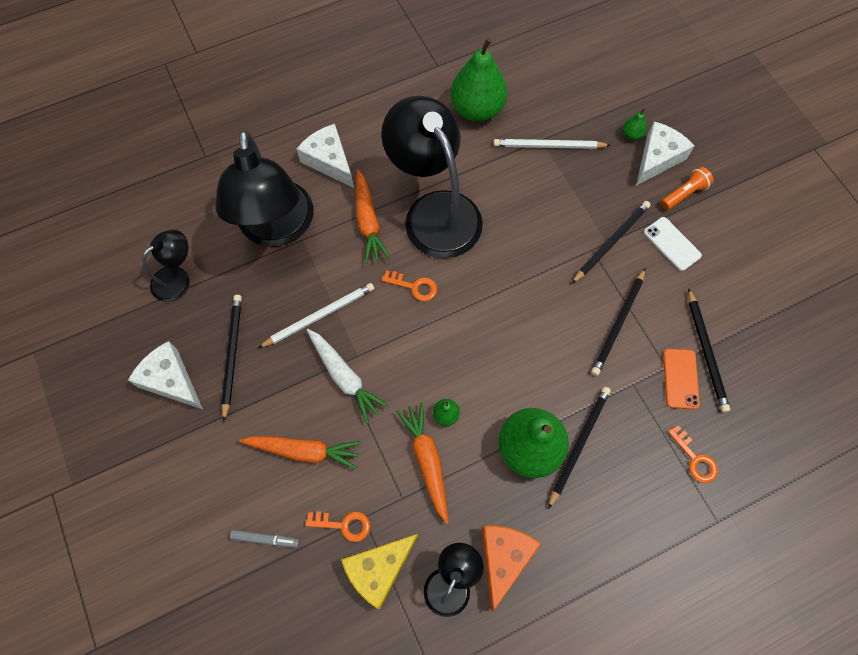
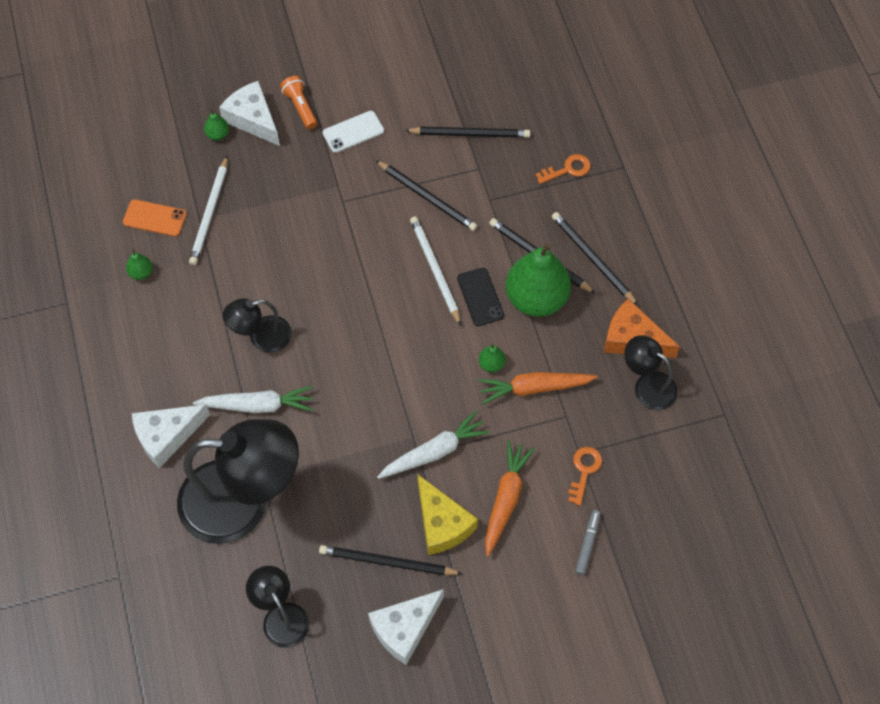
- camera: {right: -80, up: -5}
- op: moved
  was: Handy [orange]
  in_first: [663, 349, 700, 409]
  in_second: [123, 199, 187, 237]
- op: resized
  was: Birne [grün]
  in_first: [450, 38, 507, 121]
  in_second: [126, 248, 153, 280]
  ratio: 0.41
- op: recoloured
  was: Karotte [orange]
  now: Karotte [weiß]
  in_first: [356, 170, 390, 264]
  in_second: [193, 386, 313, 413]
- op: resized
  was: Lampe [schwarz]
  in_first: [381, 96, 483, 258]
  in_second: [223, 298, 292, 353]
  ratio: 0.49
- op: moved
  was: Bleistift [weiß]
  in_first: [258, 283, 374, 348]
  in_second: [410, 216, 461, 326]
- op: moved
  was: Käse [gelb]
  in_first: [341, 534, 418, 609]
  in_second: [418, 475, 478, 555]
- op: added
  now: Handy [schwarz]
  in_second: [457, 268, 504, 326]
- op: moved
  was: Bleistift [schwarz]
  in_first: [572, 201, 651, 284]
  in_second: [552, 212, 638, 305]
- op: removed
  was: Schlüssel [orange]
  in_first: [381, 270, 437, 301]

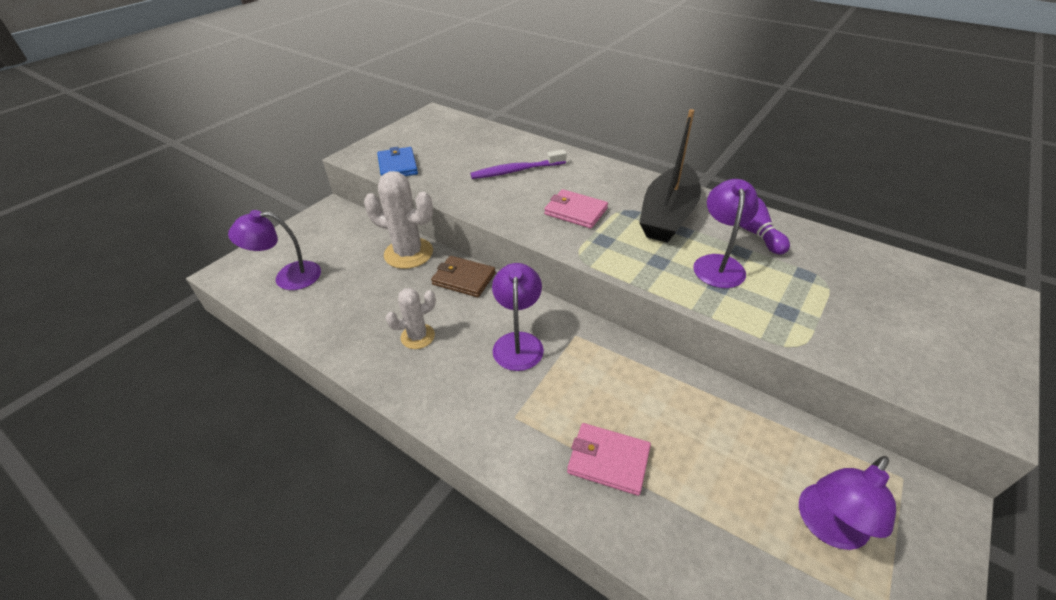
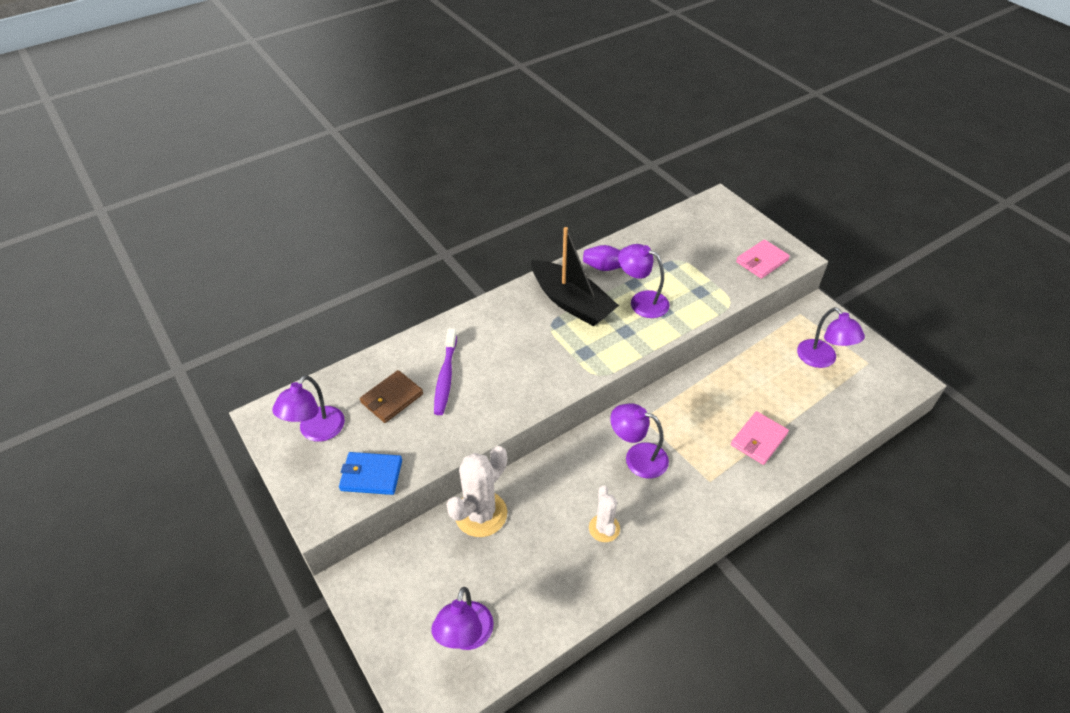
- camera: {right: -70, up: 5}
- op: added
  now: Lampe [lila]
  in_second: [272, 375, 345, 442]
- op: moved
  was: Geldbörse [braun]
  in_first: [431, 256, 496, 297]
  in_second: [360, 370, 423, 423]
- op: moved
  was: Geldbörse [rosa]
  in_first: [544, 189, 608, 229]
  in_second: [736, 239, 790, 279]

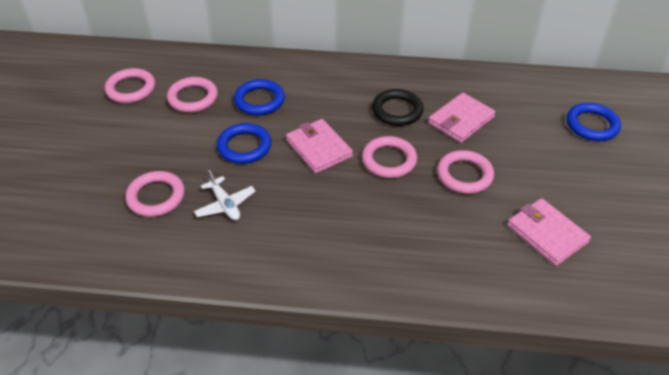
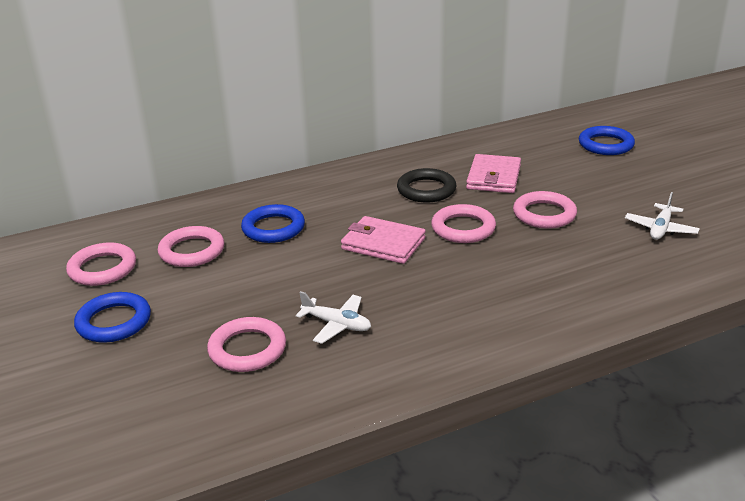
- camera: {right: -30, up: -15}
- op: moved
  was: Ring [blau]
  in_first: [217, 123, 272, 164]
  in_second: [74, 292, 151, 343]
- op: replaced
  was: Geldbörse [rosa]
  now: Flugzeug [weiß]
  in_first: [507, 198, 591, 266]
  in_second: [625, 192, 700, 240]

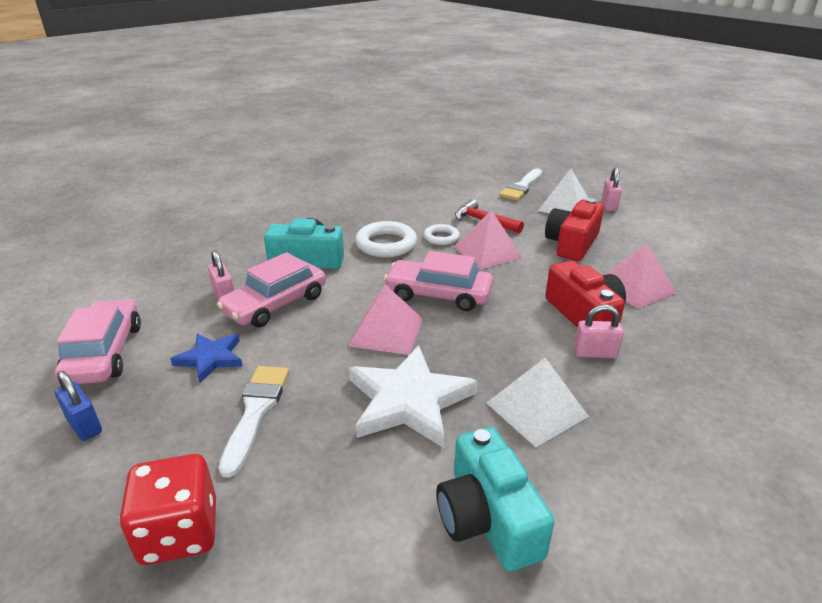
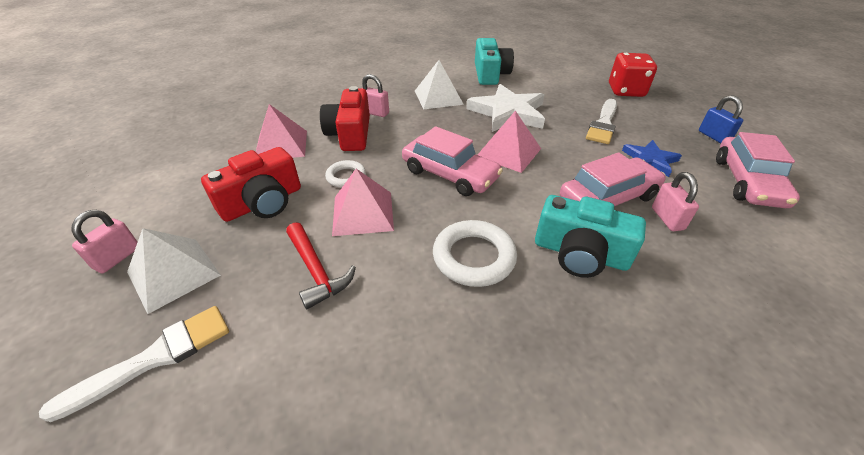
- camera: {right: -160, up: 10}
- op: moved
  was: Ring [weiß]
  in_first: [424, 224, 460, 245]
  in_second: [325, 160, 366, 188]

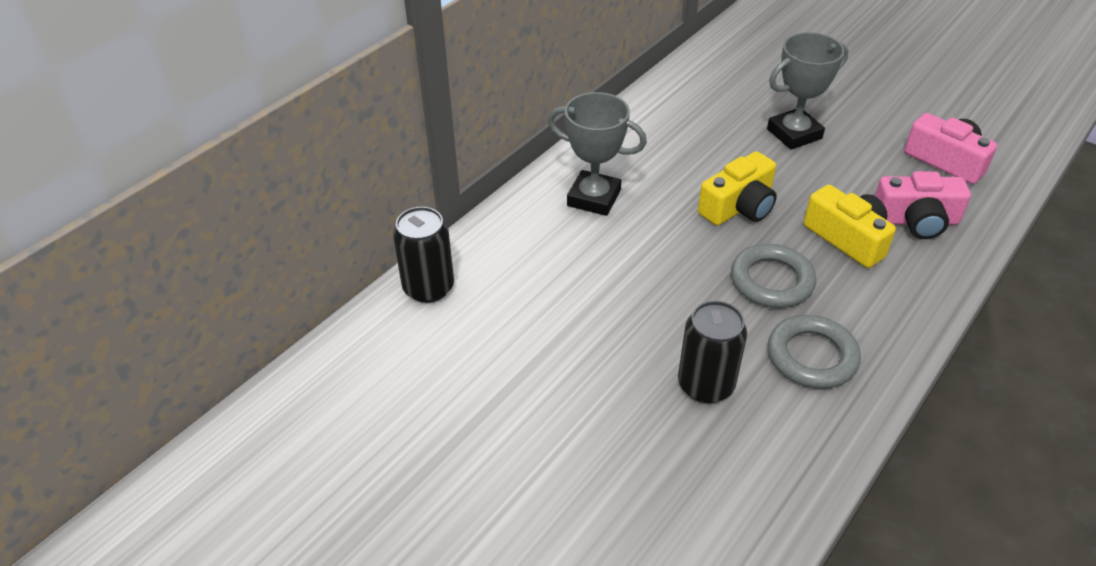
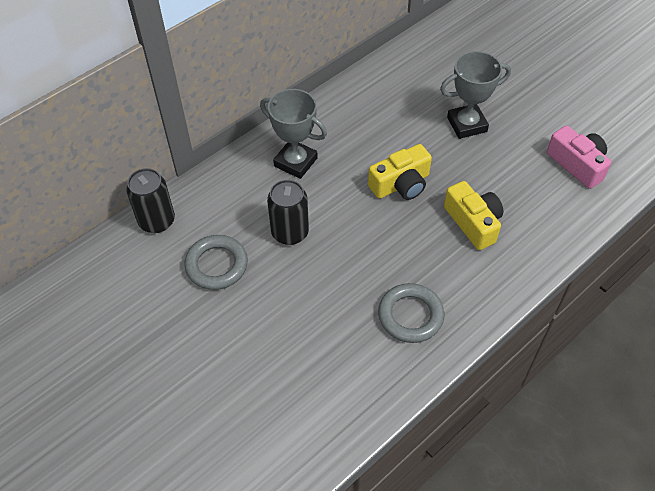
- camera: {right: 10, up: 10}
- op: moved
  was: Ring [grau]
  in_first: [731, 244, 816, 308]
  in_second: [184, 235, 248, 290]
- op: moved
  was: Dose [schwarz]
  in_first: [678, 301, 747, 403]
  in_second: [267, 180, 309, 245]
- op: removed
  was: Kamera [rosa]
  in_first: [875, 171, 971, 239]

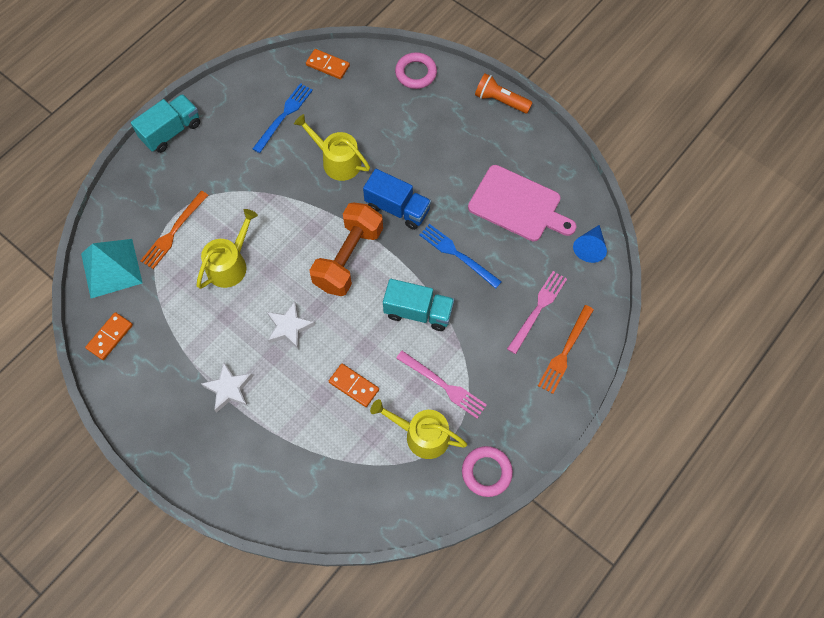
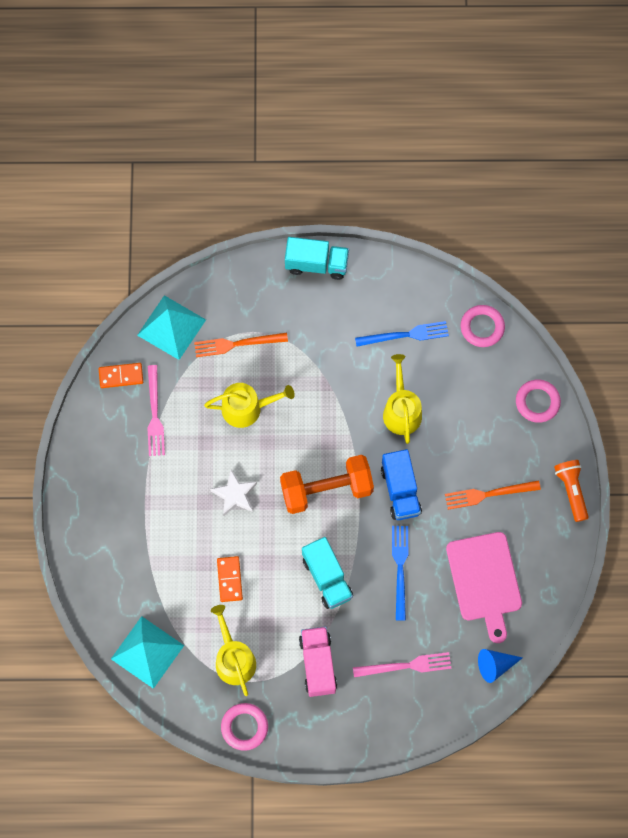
- camera: {right: 50, up: 5}
- op: added
  now: Pyramide [türkis]
  in_second: [111, 616, 184, 689]
- op: moved
  was: Gabel [rosa]
  in_first: [396, 351, 487, 419]
  in_second: [147, 365, 165, 456]
- op: added
  now: Lastwagen [rosa]
  in_second: [299, 626, 337, 697]
- op: moved
  was: Gabel [orange]
  in_first: [538, 305, 594, 394]
  in_second: [445, 480, 541, 510]
- op: replaced
  was: Dominostein [orange]
  now: Ring [rosa]
  in_first: [306, 49, 350, 79]
  in_second: [461, 305, 505, 347]
- op: removed
  was: Stern [weiß]
  in_first: [201, 362, 253, 413]

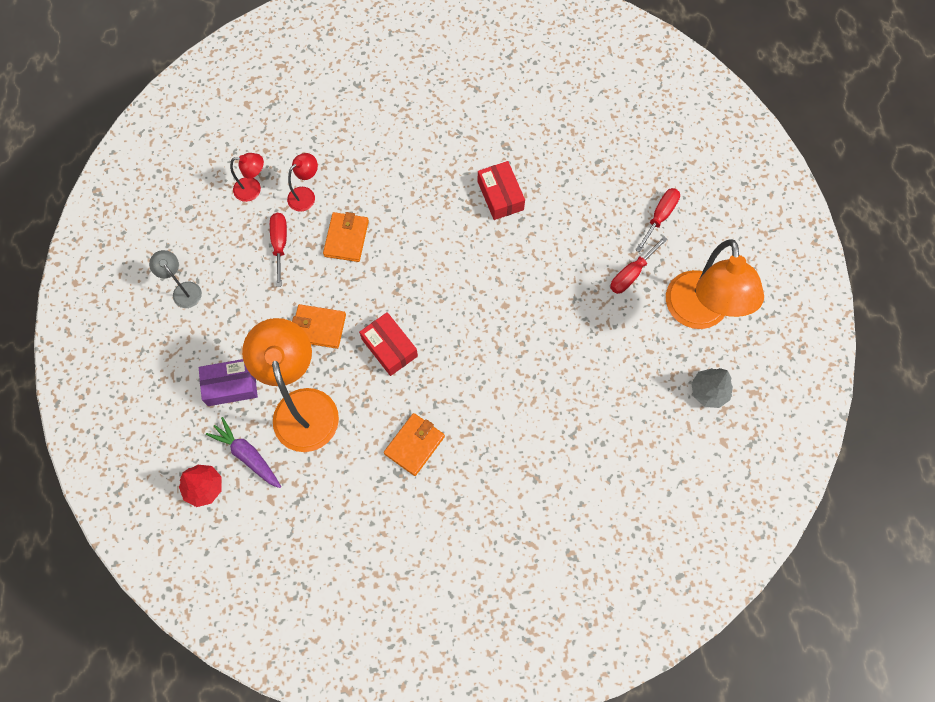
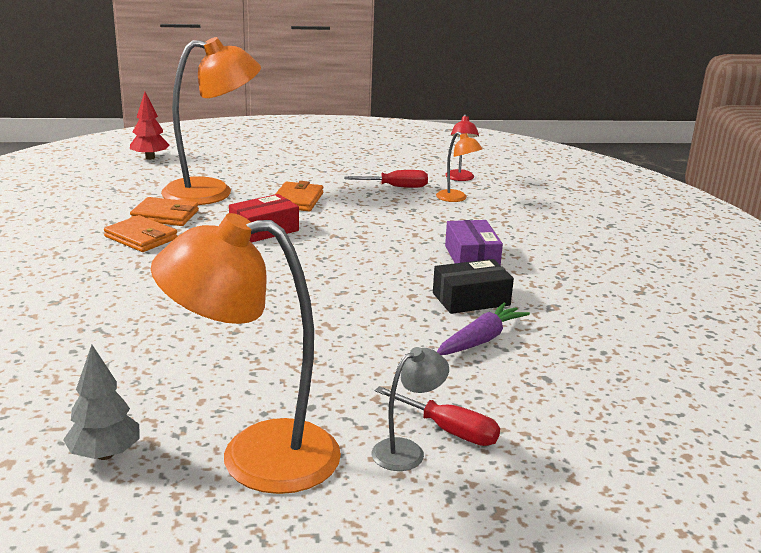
- camera: {right: 90, up: -45}
- op: moved
  was: Geldbörse [orange]
  in_first: [323, 212, 369, 262]
  in_second: [130, 197, 199, 226]
- op: moved
  was: Lampe [grau]
  in_first: [149, 250, 202, 308]
  in_second: [372, 347, 449, 471]
- op: recoloured
  was: Schachtel [rot]
  now: Schachtel [schwarz]
  in_first: [478, 161, 525, 220]
  in_second: [433, 259, 514, 314]
- op: recoloured
  was: Lampe [rot]
  now: Lampe [orange]
  in_first: [287, 153, 318, 212]
  in_second: [436, 132, 482, 202]
- op: moved
  was: Karotte [lila]
  in_first: [206, 417, 281, 488]
  in_second: [437, 303, 530, 355]
- op: moved
  was: Schachtel [lila]
  in_first: [199, 359, 258, 406]
  in_second: [445, 220, 503, 265]
- op: removed
  was: Schraubenzieher [rot]
  in_first: [610, 236, 668, 294]

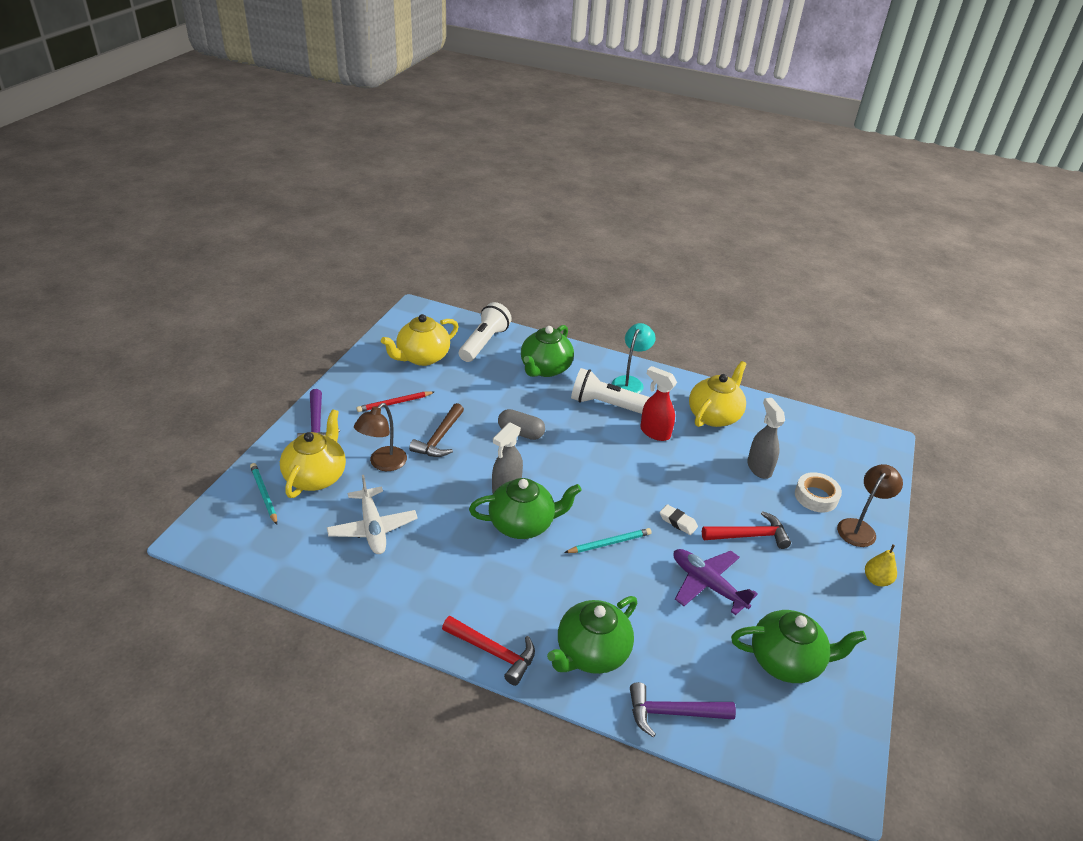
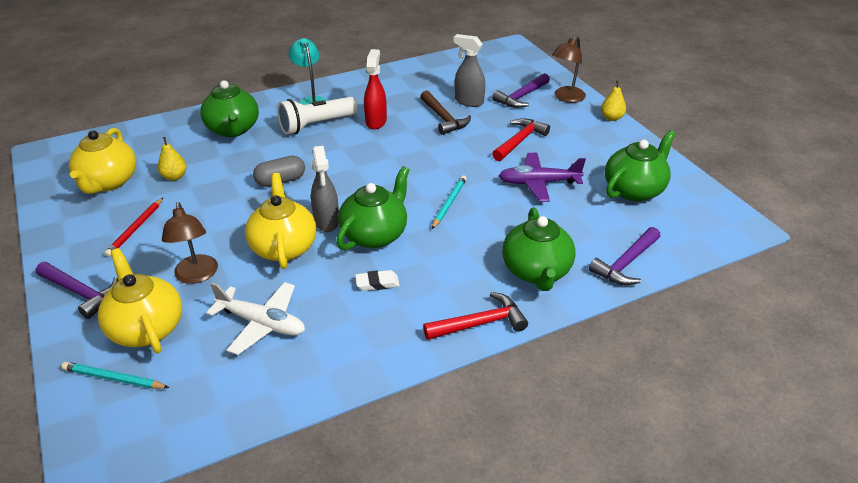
- camera: {right: -45, up: 0}
- op: added
  now: Birne [gelb]
  in_second: [158, 137, 187, 181]
- op: moved
  was: Teekanne [gelb]
  in_first: [689, 361, 746, 427]
  in_second: [245, 173, 316, 269]
- op: moved
  was: Radiergummi [weiß]
  in_first: [660, 504, 698, 535]
  in_second: [355, 270, 400, 291]
- op: turned
  was: Sprühflasche [rot]
  in_first: [640, 366, 677, 441]
  in_second: [364, 49, 387, 129]
  clockwise: 105
- op: moved
  was: Hammer [braun]
  in_first: [409, 403, 464, 457]
  in_second: [420, 91, 471, 135]
- op: replaced
  was: Klebeband [weiß]
  now: Hammer [lila]
  in_first: [795, 472, 842, 512]
  in_second: [492, 73, 550, 108]
- op: turned
  was: Lampe [braun]
  in_first: [837, 464, 903, 547]
  in_second: [552, 36, 586, 103]
  clockwise: -135
- op: removed
  was: Taschenlampe [weiß]
  in_first: [459, 302, 512, 362]

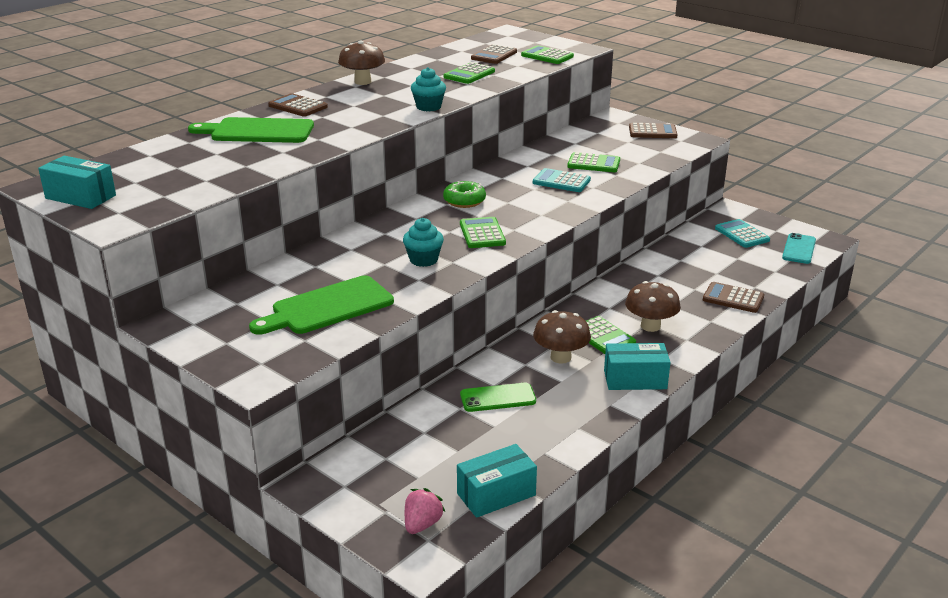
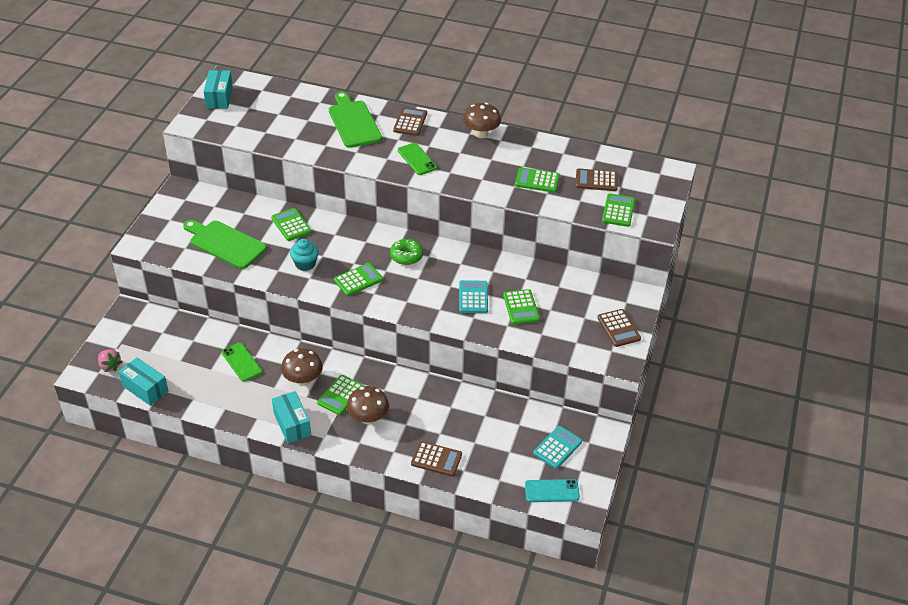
- camera: {right: 65, up: 15}
- op: turned
  was: Erdbeere [rosa]
  in_first: [405, 488, 445, 534]
  in_second: [98, 349, 123, 372]
  clockwise: 45
- op: added
  now: Taschenrechner [grün]
  in_second: [271, 208, 312, 241]
- op: added
  now: Handy [grün]
  in_second: [398, 143, 437, 175]
- op: turned
  was: Taschenrechner [braun]
  in_first: [703, 282, 764, 313]
  in_second: [411, 441, 462, 476]
  clockwise: 105
- op: removed
  was: Muffin [türkis]
  in_first: [411, 67, 446, 111]

